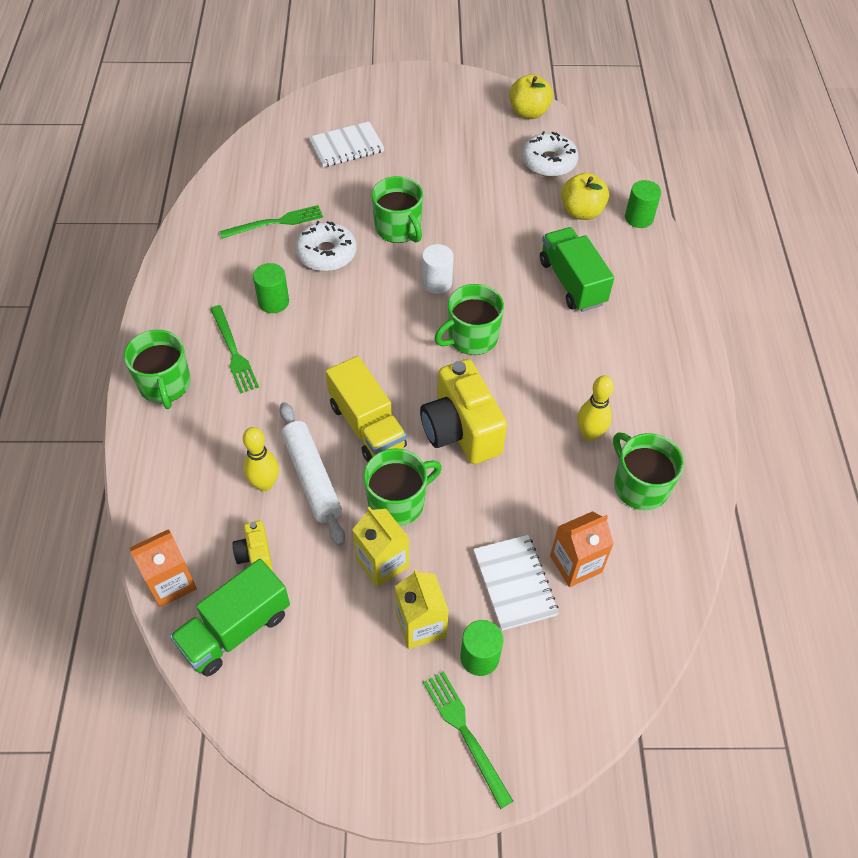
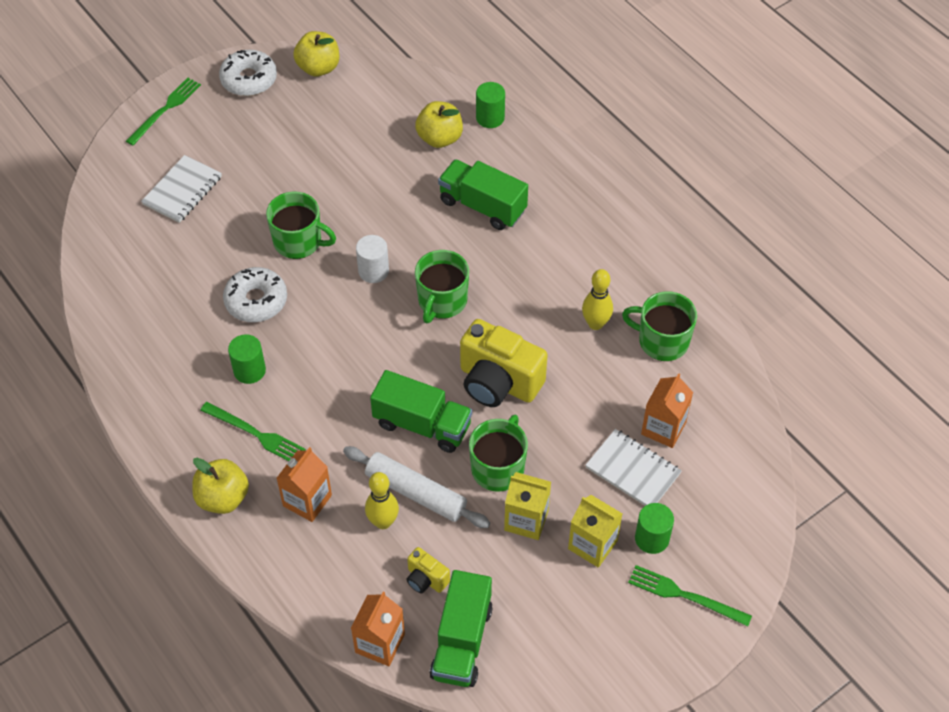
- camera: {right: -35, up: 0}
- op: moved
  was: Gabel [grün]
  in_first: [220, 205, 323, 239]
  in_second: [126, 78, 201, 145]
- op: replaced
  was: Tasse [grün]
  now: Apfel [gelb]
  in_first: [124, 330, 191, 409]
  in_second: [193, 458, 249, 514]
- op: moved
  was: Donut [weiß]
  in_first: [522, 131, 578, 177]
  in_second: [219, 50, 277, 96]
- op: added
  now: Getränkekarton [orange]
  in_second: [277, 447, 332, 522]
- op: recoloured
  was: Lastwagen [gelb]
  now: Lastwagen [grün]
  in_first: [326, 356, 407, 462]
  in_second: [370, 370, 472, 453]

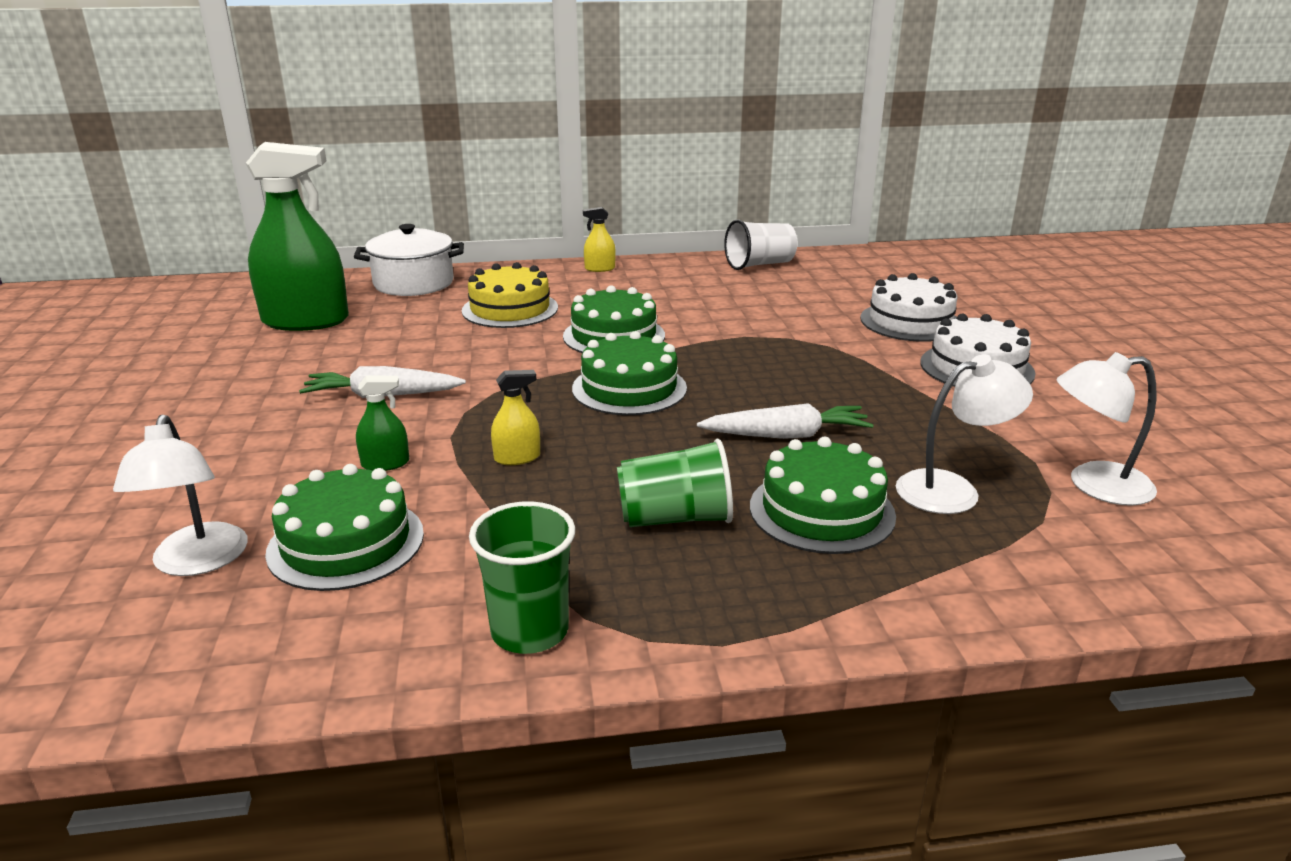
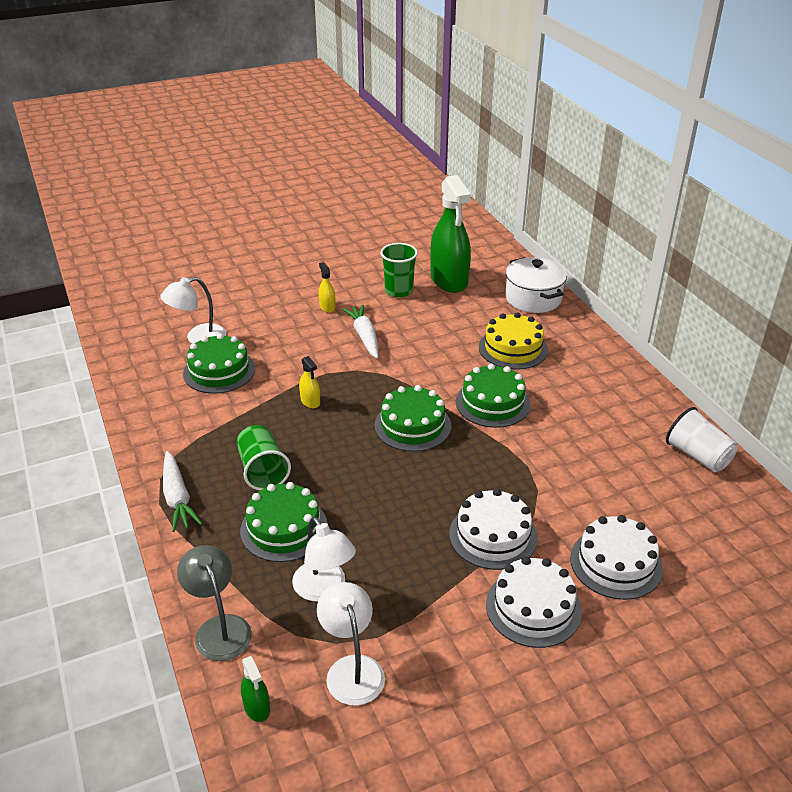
- camera: {right: 75, up: 10}
- op: moved
  was: Karotte [weiß]
  in_first: [697, 403, 874, 439]
  in_second: [163, 451, 202, 532]
- op: added
  now: Lampe [grau]
  in_second: [177, 545, 252, 661]
- op: moved
  was: Sprühflasche [grün]
  in_first: [356, 376, 409, 471]
  in_second: [241, 656, 270, 722]
- op: moved
  was: Sprühflasche [gelb]
  in_first: [583, 207, 616, 272]
  in_second: [319, 262, 336, 313]
- op: moved
  was: Becher [grün]
  in_first: [469, 501, 575, 654]
  in_second: [380, 243, 418, 298]
- op: added
  now: Kuchen [weiß]
  in_second: [449, 489, 538, 570]

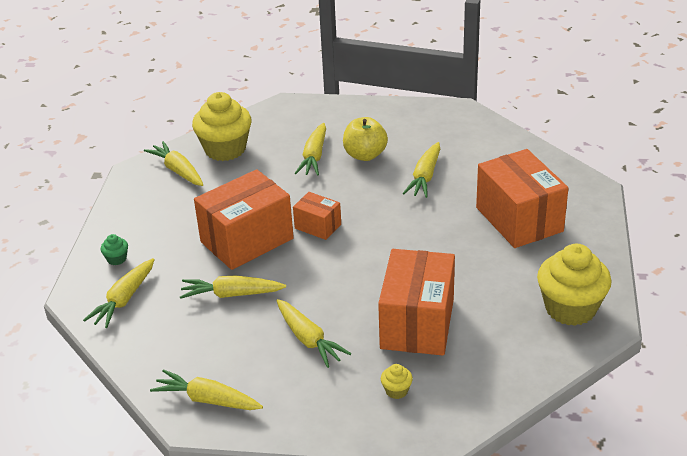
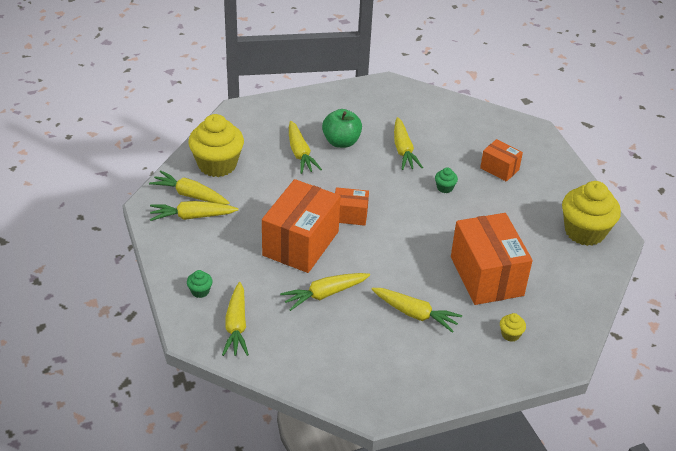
- camera: {right: -30, up: 5}
- op: moved
  was: Karotte [gelb]
  in_first: [150, 369, 263, 410]
  in_second: [150, 201, 239, 221]
- op: recoloured
  was: Apfel [gelb]
  now: Apfel [grün]
  in_first: [343, 117, 388, 161]
  in_second: [322, 109, 362, 148]
- op: added
  now: Muffin [grün]
  in_second: [435, 168, 458, 193]
- op: resized
  was: Schachtel [orange]
  in_first: [476, 149, 568, 248]
  in_second: [480, 139, 523, 182]
  ratio: 0.51

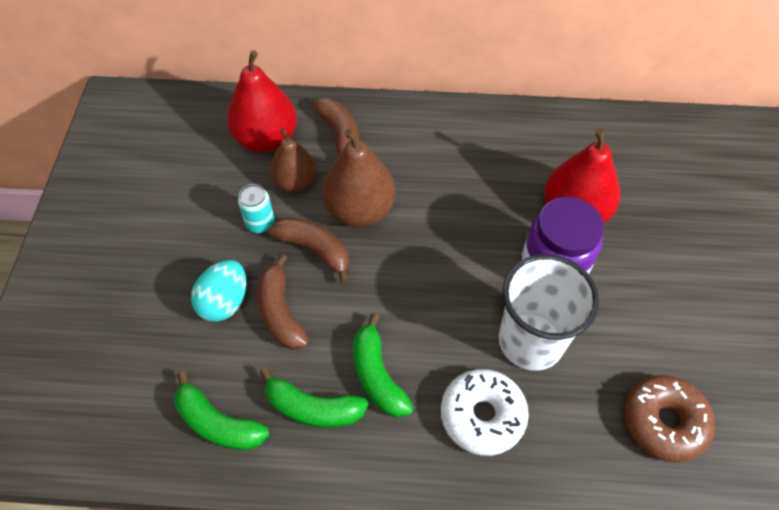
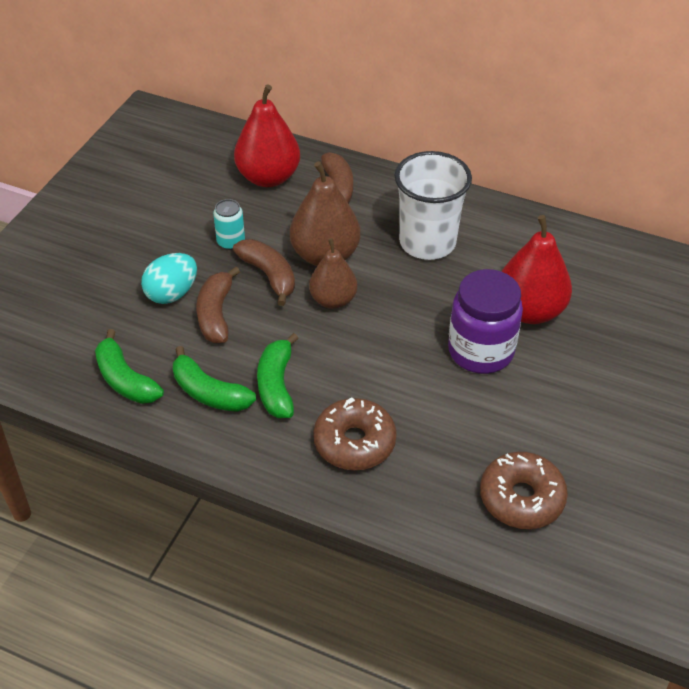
- camera: {right: 20, up: -10}
- op: moved
  was: Birne [braun]
  in_first: [270, 128, 317, 192]
  in_second: [309, 238, 357, 309]
- op: recoloured
  was: Donut [weiß]
  now: Donut [braun]
  in_first: [441, 369, 529, 456]
  in_second: [313, 397, 397, 470]
- op: moved
  was: Becher [weiß]
  in_first: [499, 254, 599, 371]
  in_second: [395, 151, 472, 260]

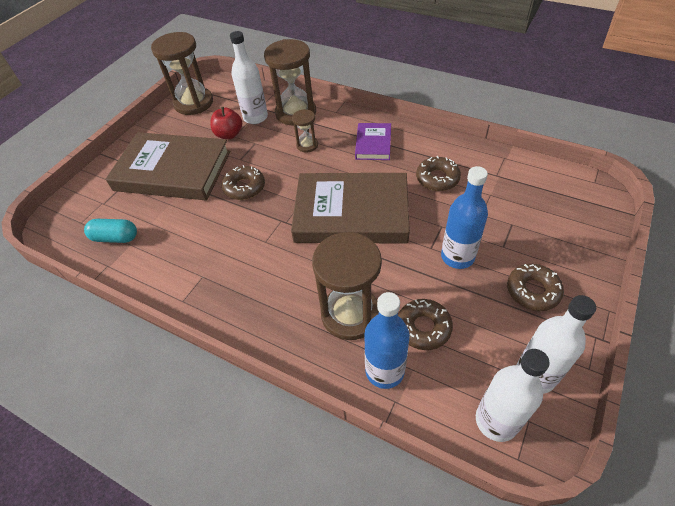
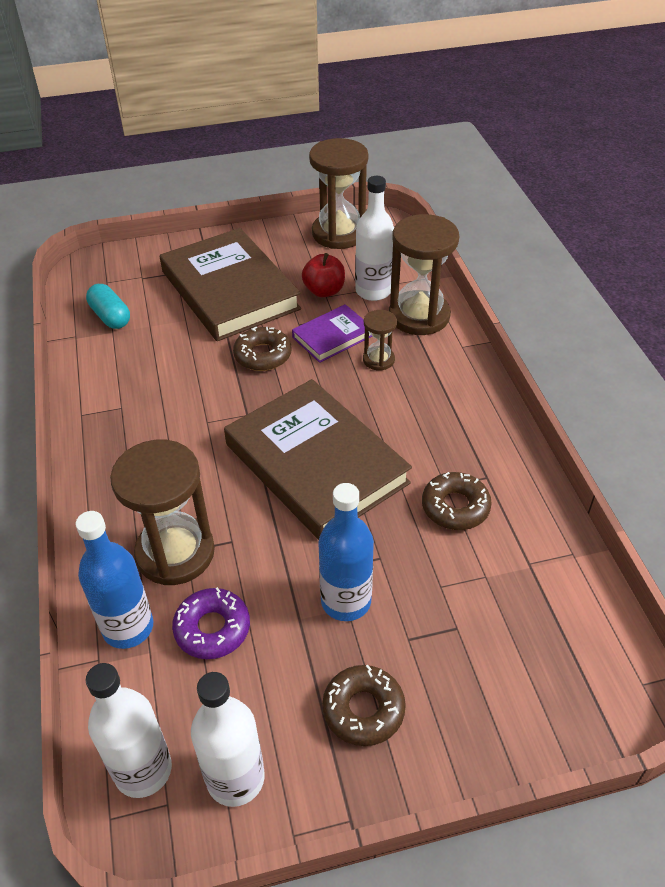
- camera: {right: 45, up: -5}
- op: recoloured
  was: Donut [braun]
  now: Donut [lila]
  in_first: [398, 299, 453, 350]
  in_second: [172, 587, 250, 659]
- op: moved
  was: Buch [lila]
  in_first: [355, 123, 391, 160]
  in_second: [292, 304, 372, 363]

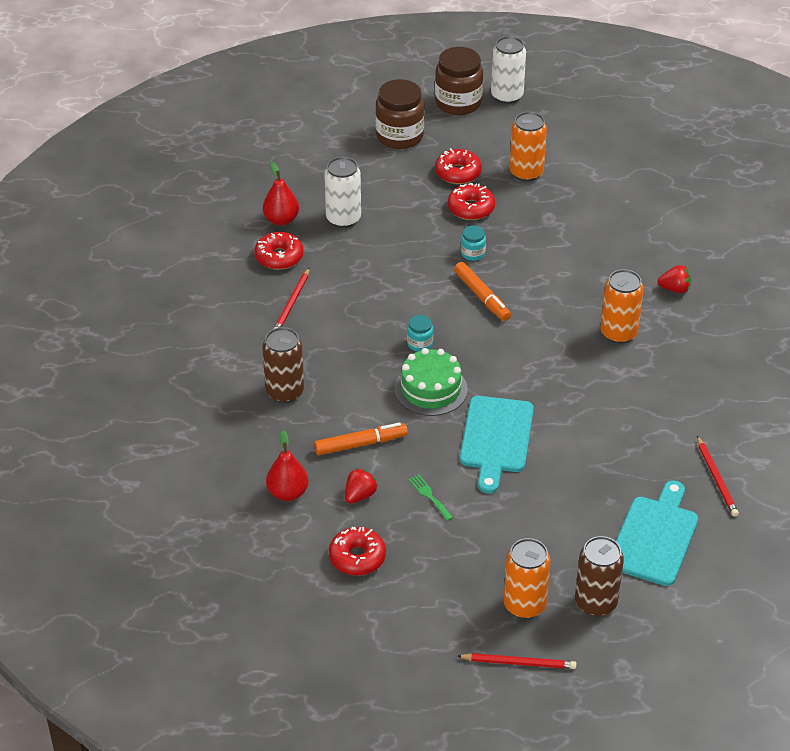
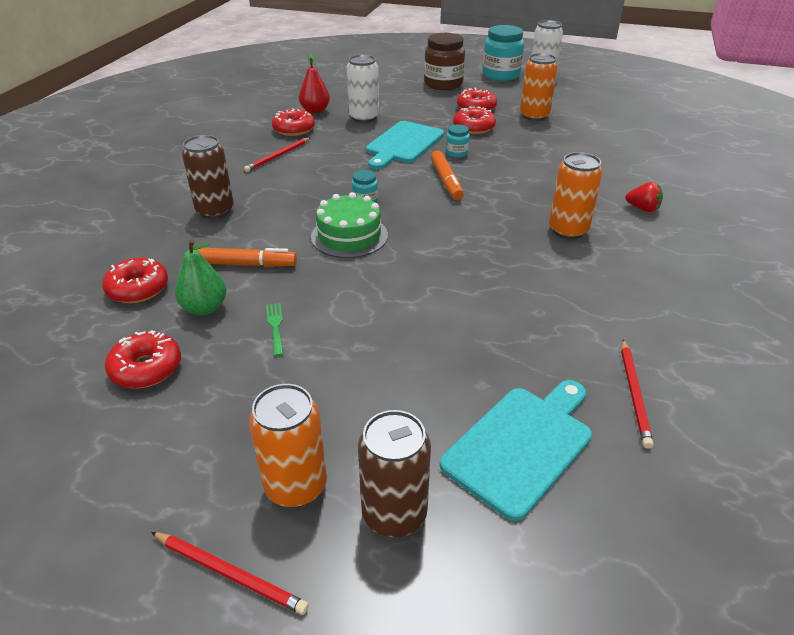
- camera: {right: 20, up: -5}
- op: replaced
  was: Birne [rot]
  now: Donut [rot]
  in_first: [266, 430, 309, 501]
  in_second: [102, 258, 168, 303]
- op: replaced
  was: Erdbeere [rot]
  now: Birne [grün]
  in_first: [345, 468, 378, 503]
  in_second: [175, 239, 226, 315]
- op: moved
  was: Schneidebrett [türkis]
  in_first: [460, 396, 534, 493]
  in_second: [366, 121, 444, 170]
- op: recoloured
  was: Einmachglas [braun]
  now: Einmachglas [türkis]
  in_first: [435, 47, 483, 115]
  in_second: [483, 25, 524, 81]

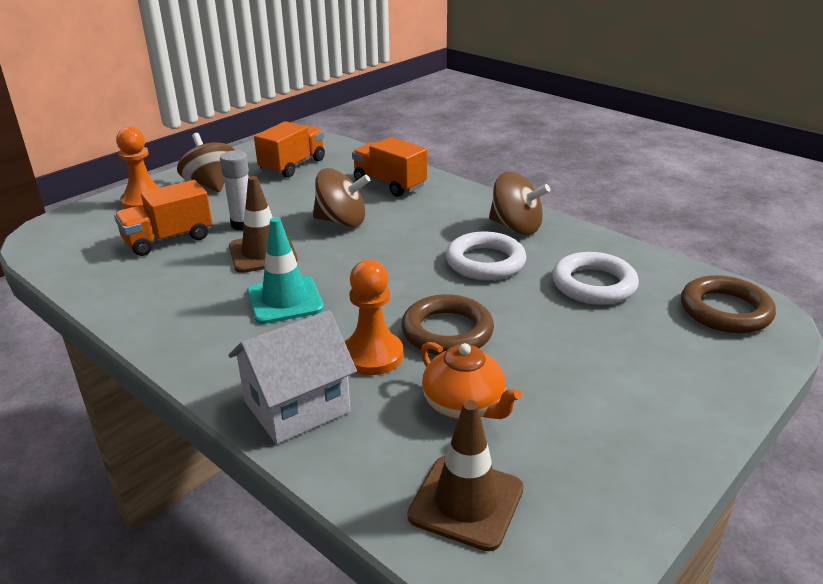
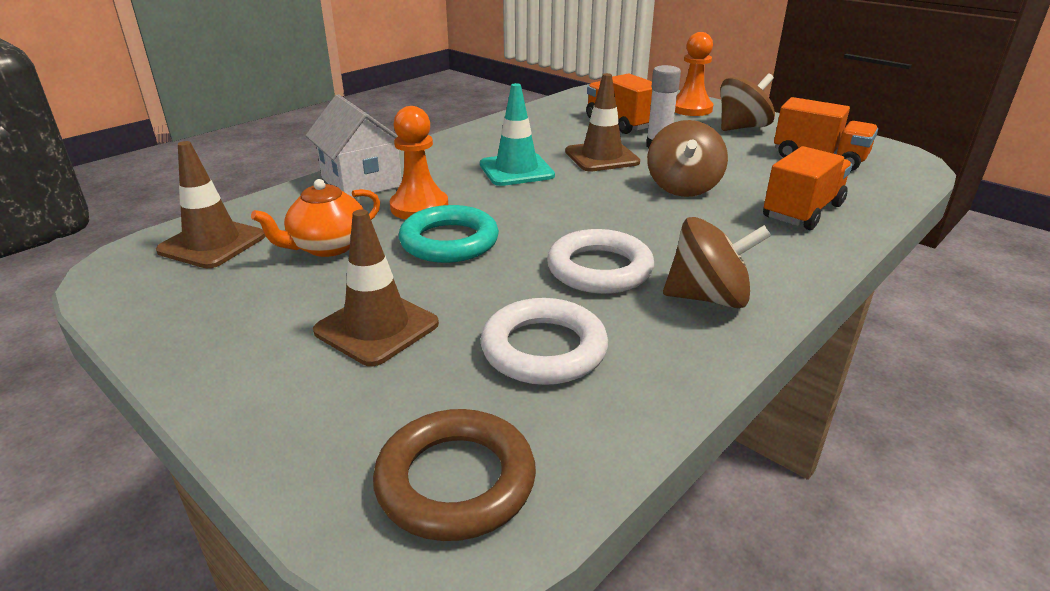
- camera: {right: 90, up: 0}
- op: added
  now: Leitkegel [braun]
  in_second: [313, 209, 439, 366]
- op: recoloured
  was: Ring [braun]
  now: Ring [türkis]
  in_first: [401, 294, 494, 355]
  in_second: [399, 205, 499, 263]
- op: turned
  was: Kreisel [braun]
  in_first: [489, 172, 550, 235]
  in_second: [663, 217, 771, 308]
  clockwise: -120

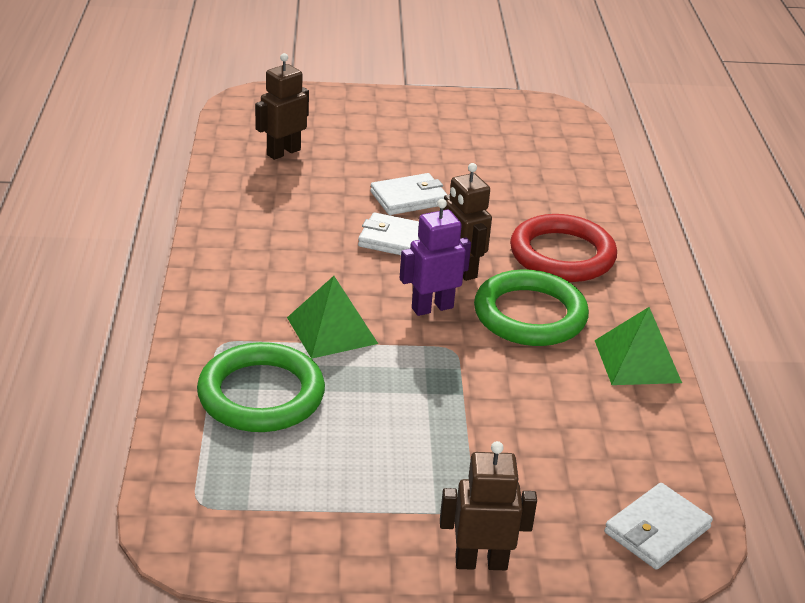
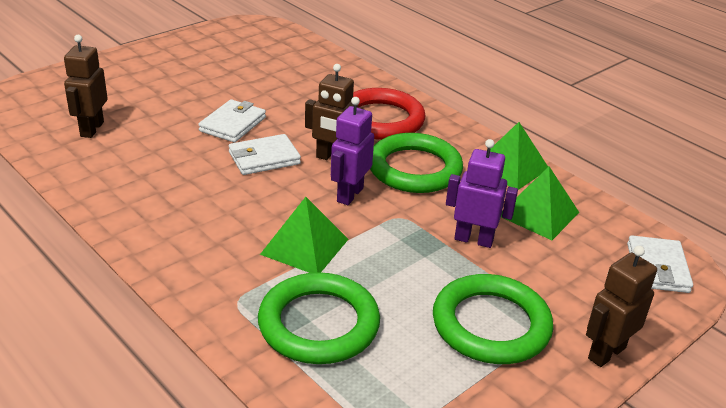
- camera: {right: -40, up: 0}
- op: added
  now: Ring [grün]
  in_second: [433, 274, 553, 364]
- op: added
  now: Roboter [lila]
  in_second: [446, 139, 518, 248]
- op: added
  now: Pyramide [grün]
  in_second: [501, 167, 579, 240]

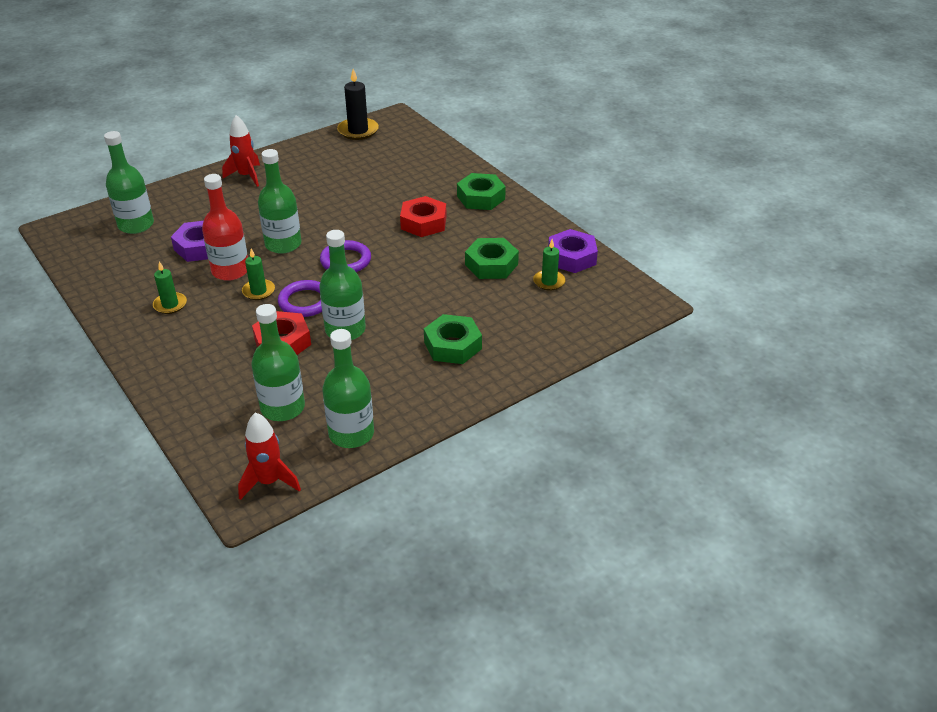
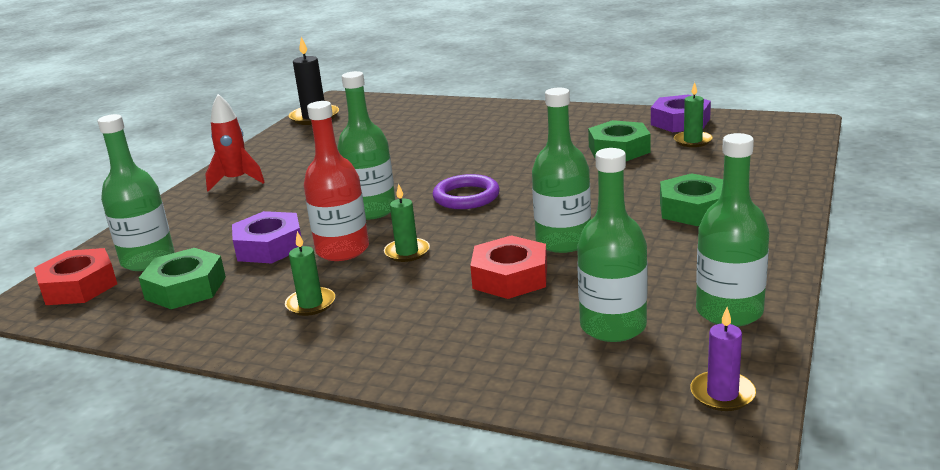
- camera: {right: -30, up: -15}
- op: moved
  was: Sechskantmutter [rot]
  in_first: [400, 196, 446, 237]
  in_second: [34, 248, 117, 305]
- op: moved
  was: Sechskantmutter [grün]
  in_first: [457, 173, 506, 210]
  in_second: [139, 248, 226, 309]
- op: replaced
  was: Rakete [rot]
  now: Kerze [lila]
  in_first: [238, 412, 301, 500]
  in_second: [691, 307, 756, 411]
- op: removed
  was: Ring [lila]
  in_first: [278, 280, 322, 317]

